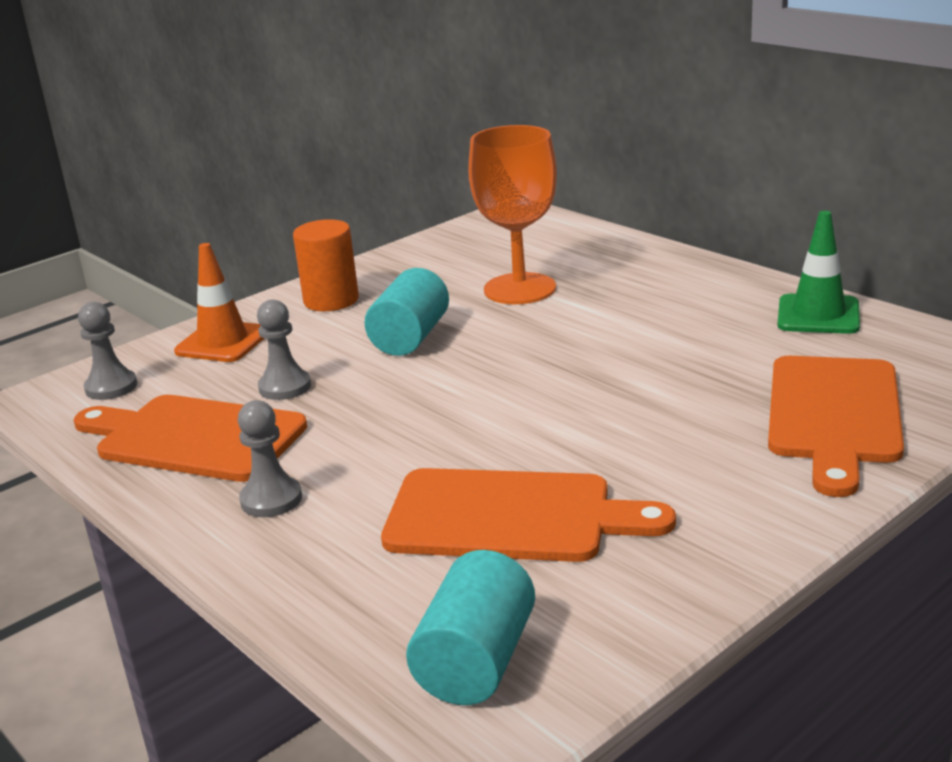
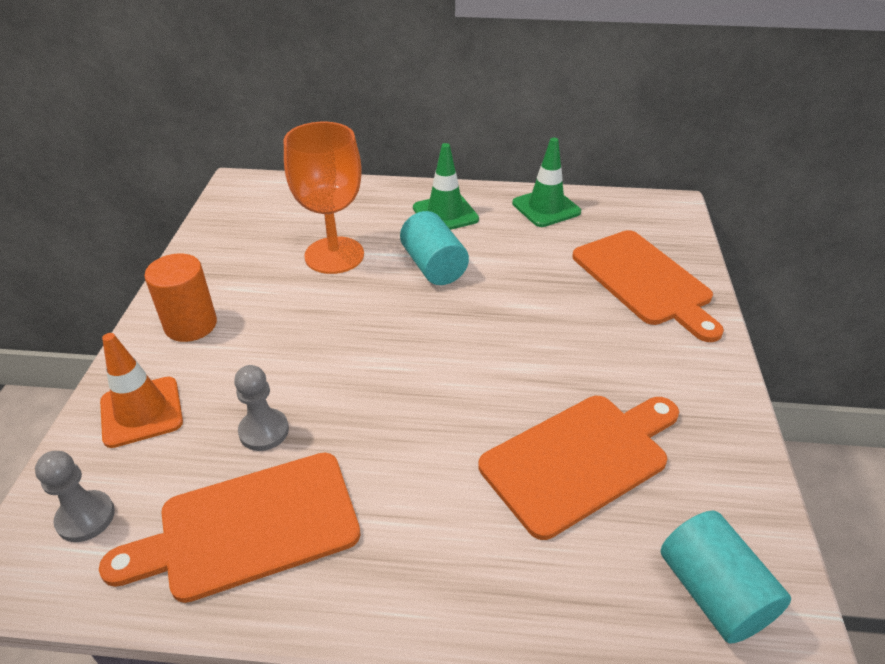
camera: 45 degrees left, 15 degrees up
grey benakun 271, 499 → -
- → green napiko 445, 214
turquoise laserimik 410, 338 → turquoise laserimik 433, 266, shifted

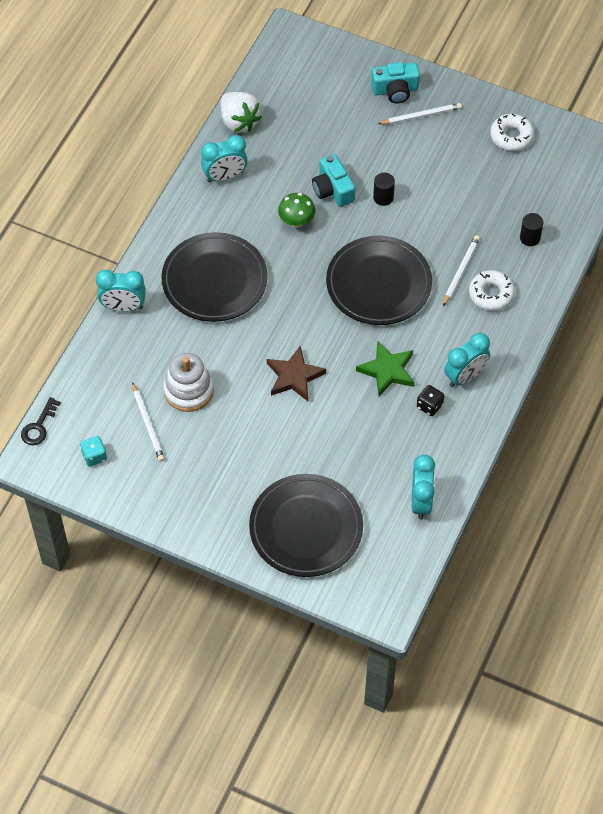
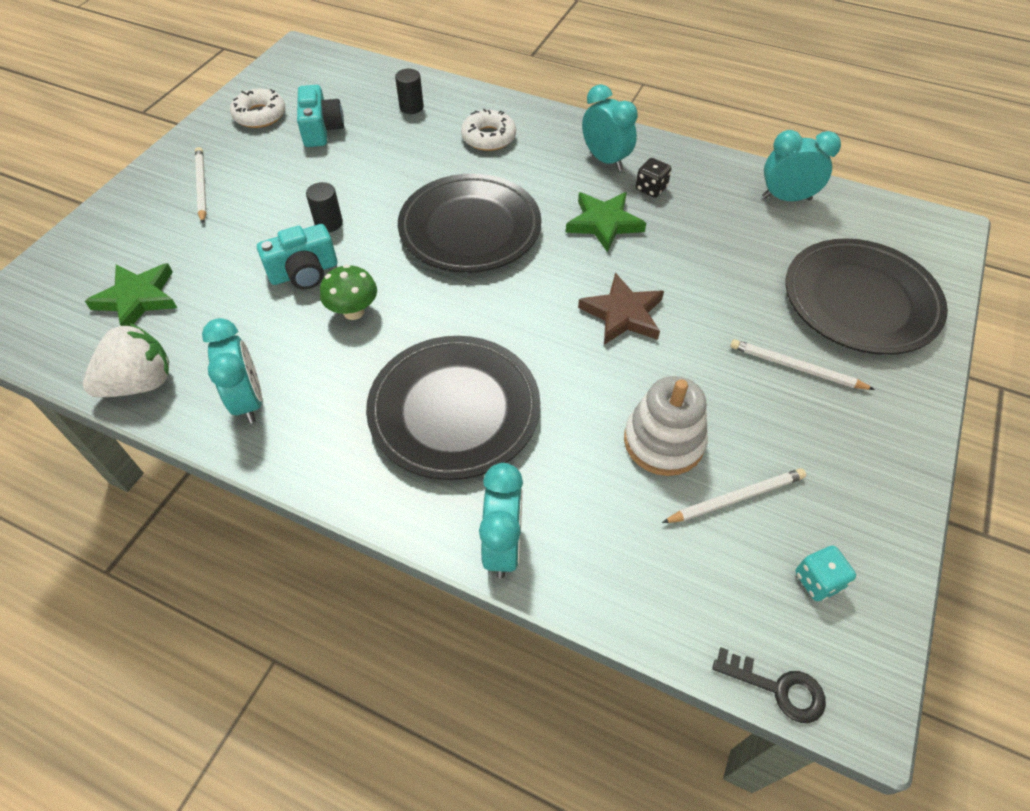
camera: 90 degrees left, 5 degrees down
- → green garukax 138, 298
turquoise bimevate 395, 90 → turquoise bimevate 321, 129, shifted
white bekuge 460, 271 → white bekuge 796, 368, shifted

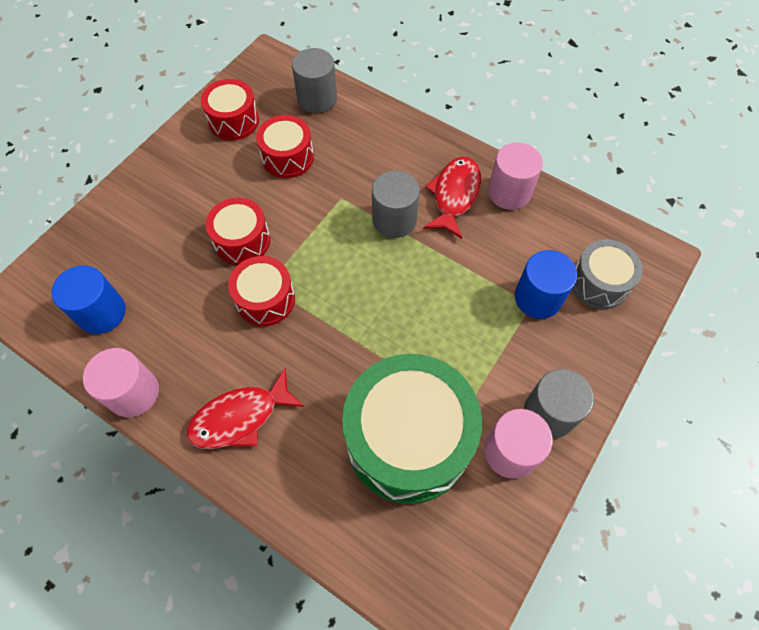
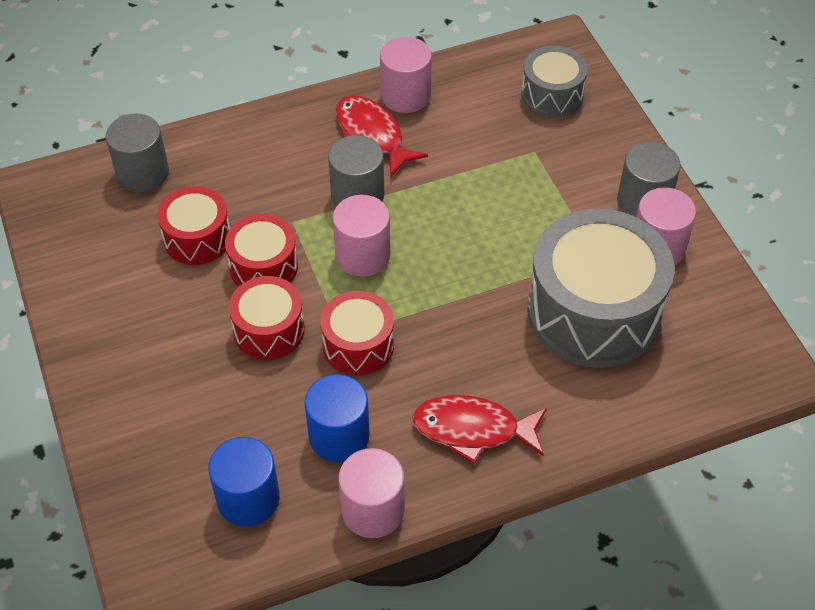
camera: 55 degrees left, 10 degrees down
- → pink laserimik 362, 255
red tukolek 234, 121 → red tukolek 263, 266, shifted
blue laserimik 538, 298 → blue laserimik 339, 436, shifted
green tukolek 408, 439 → grey tukolek 594, 312
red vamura 240, 417 → red vamura 473, 429, 90 degrees clockwise

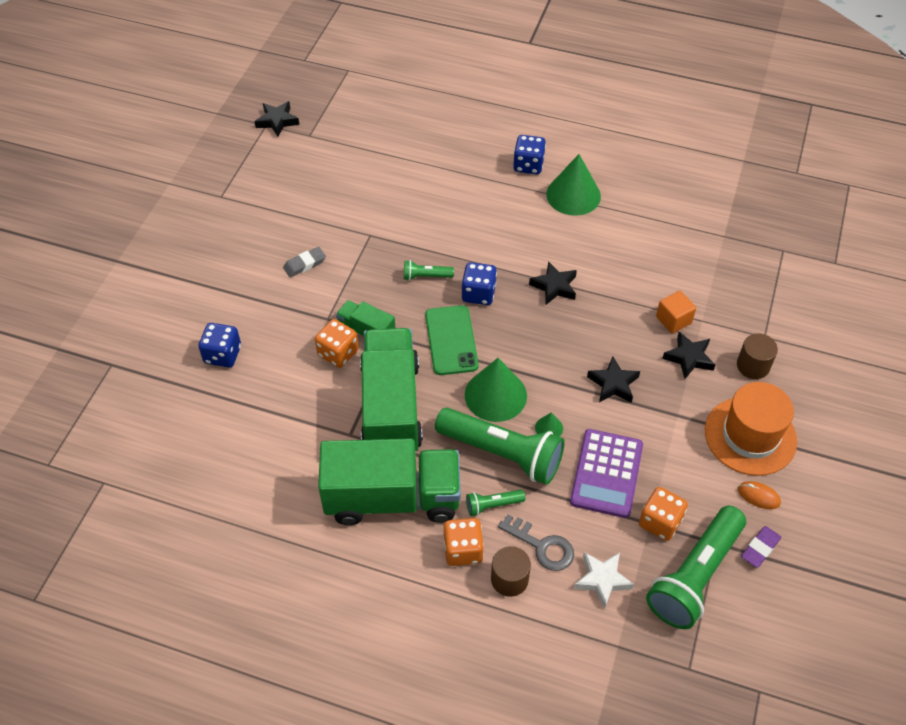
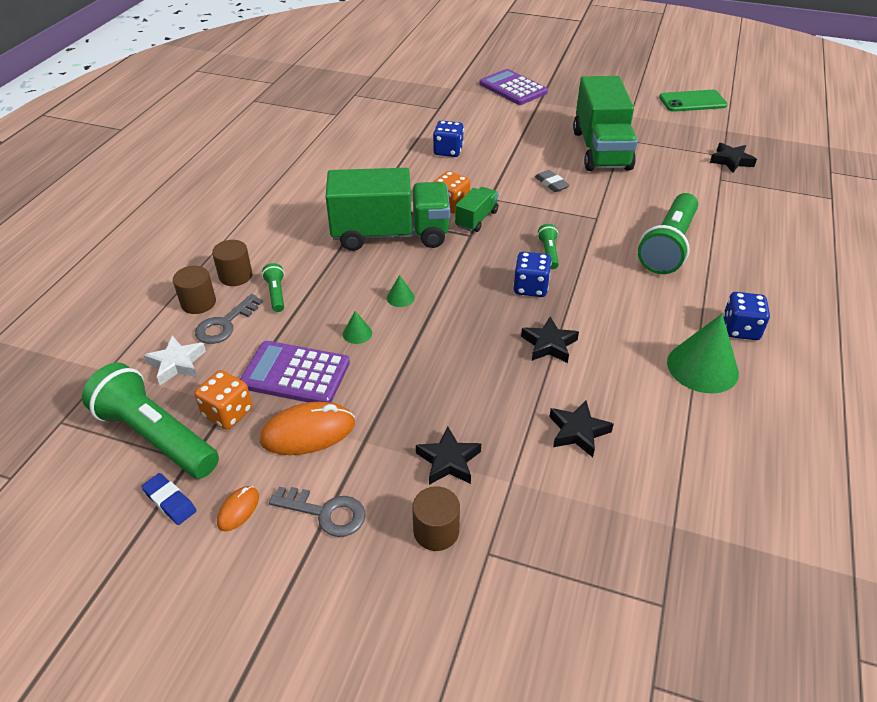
camera: 90 degrees right, 10 degrees down
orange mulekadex 673, 320 → -
- → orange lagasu 308, 432
- → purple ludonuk 513, 88
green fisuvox 392, 498 → green fisuvox 601, 150, shifted
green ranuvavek 451, 340 → green ranuvavek 692, 101, shifted
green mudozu 502, 453 → green mudozu 668, 246, shifted
black garukax 613, 384 → black garukax 578, 432, shifted
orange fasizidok 463, 550 → brown laserimik 235, 276
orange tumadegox 750, 436 → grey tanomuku 325, 512
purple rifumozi 760, 548 → blue rifumozi 170, 501
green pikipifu 495, 395 → green pikipifu 400, 297, x0.44

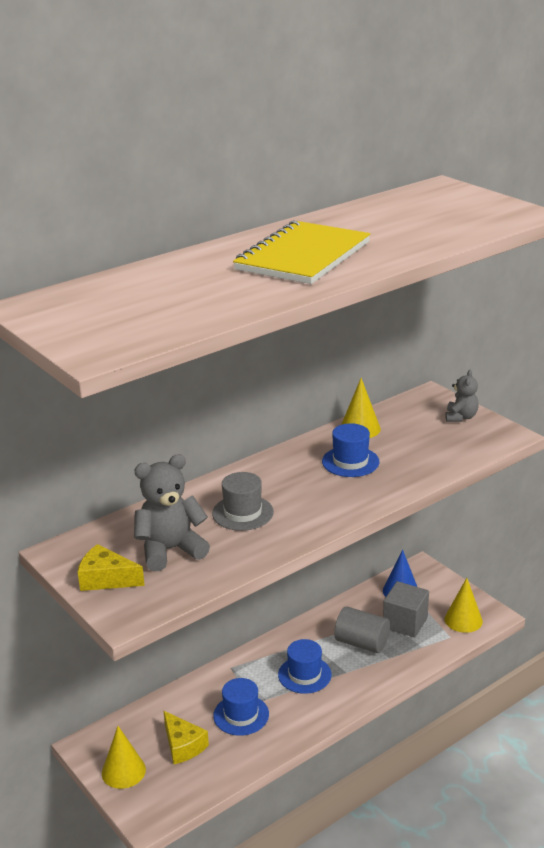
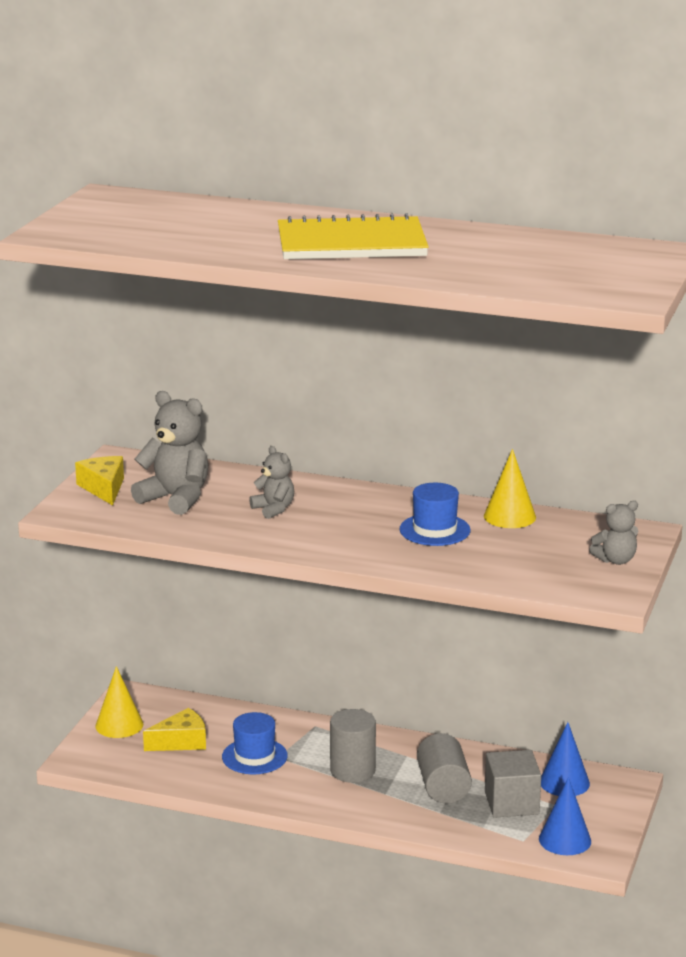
camera: 55 degrees right, 5 degrees down
grey tumadegox 242, 513 → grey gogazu 273, 509
blue tumadegox 304, 675 → grey laserimik 352, 771
yellow pikipifu 463, 620 → blue pikipifu 565, 840
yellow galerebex 183, 745 → yellow galerebex 181, 742, 135 degrees counterclockwise

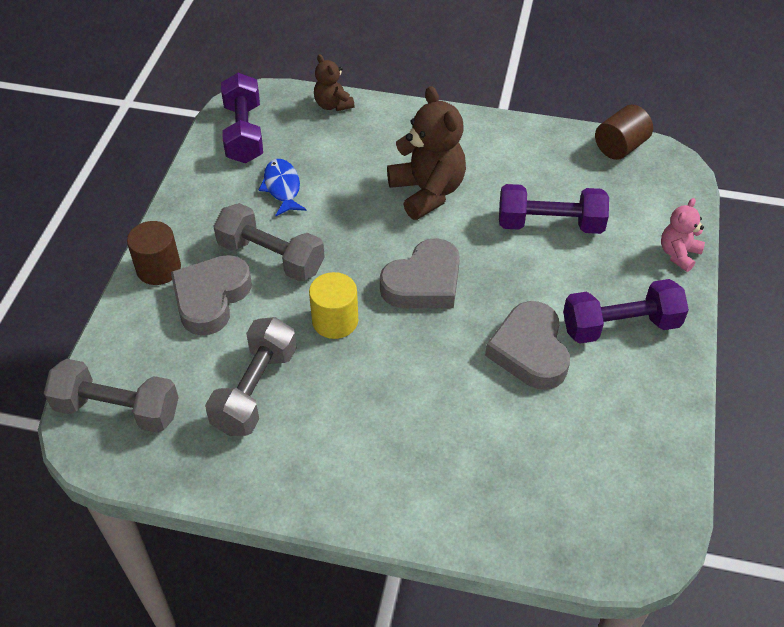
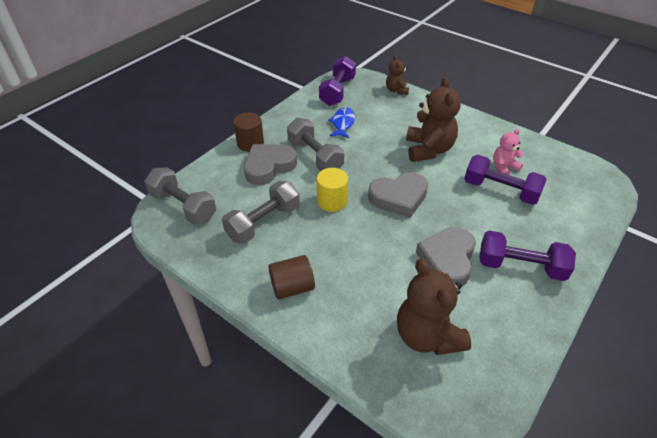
camera: 25 degrees right, 5 degrees down
- → brown gogazu 427, 336
brown laserimik 620, 147 → brown laserimik 292, 287, shifted
pink gogazu 678, 254 → pink gogazu 504, 167, shifted

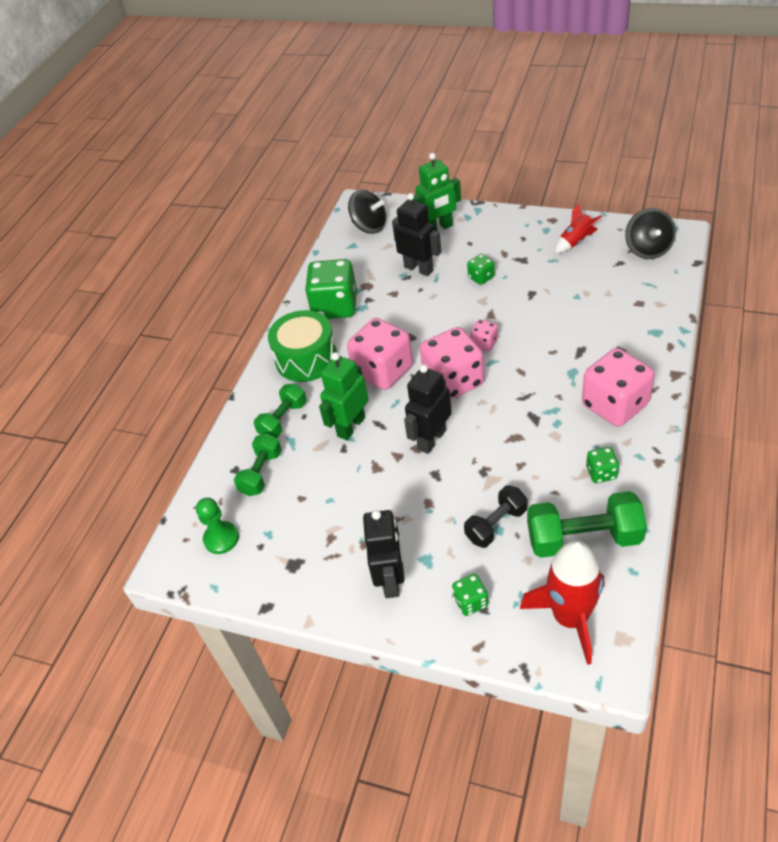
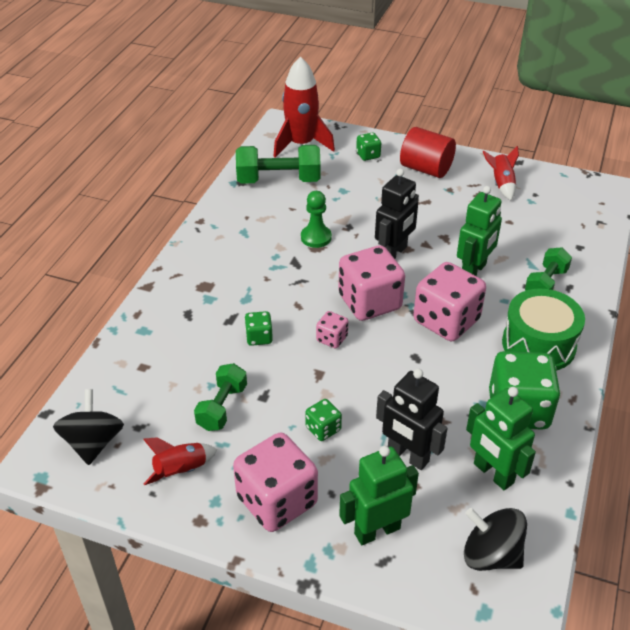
camera: 175 degrees right, 5 degrees down
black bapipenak 496, 525 → -
- → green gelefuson 493, 473
- → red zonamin 501, 184
green benakun 221, 538 → green benakun 316, 237, shifted
green bapipenak 261, 473 → green bapipenak 222, 407, shifted
pink fasizidok 615, 405 → pink fasizidok 277, 501, shifted
green fasizidok 601, 473 → green fasizidok 259, 337, shifted
black gelefuson 391, 580 → red laserimik 426, 169

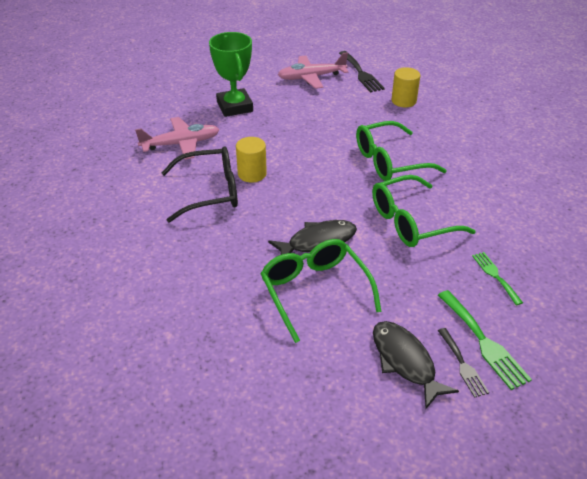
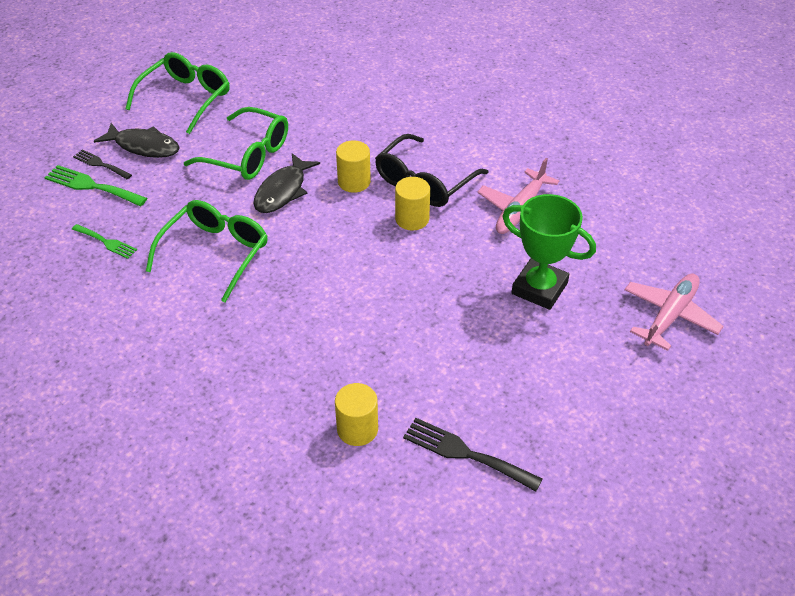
camera: 140 degrees right, 5 degrees up
- → yellow laserimik 354, 182
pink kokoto 311, 77 → pink kokoto 669, 316, shifted
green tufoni 390, 161 → green tufoni 185, 99, shifted

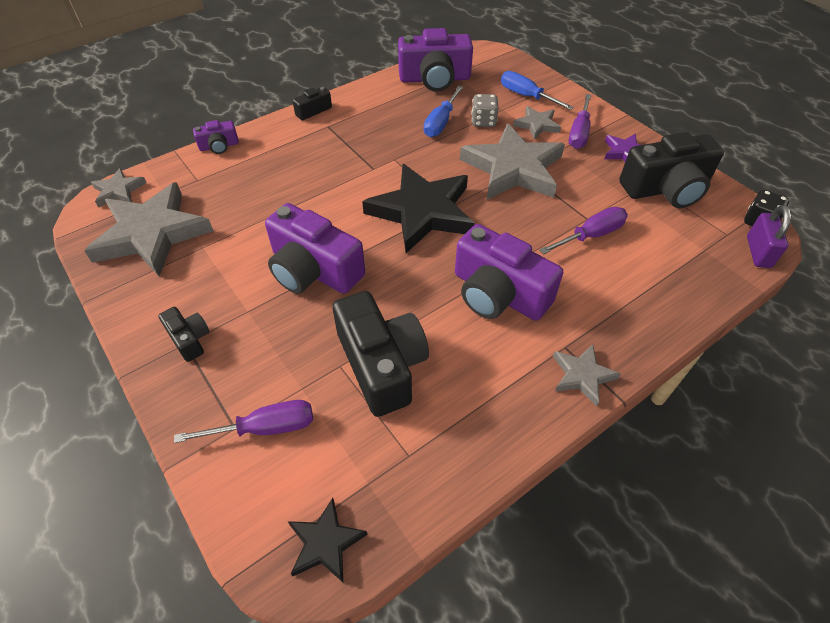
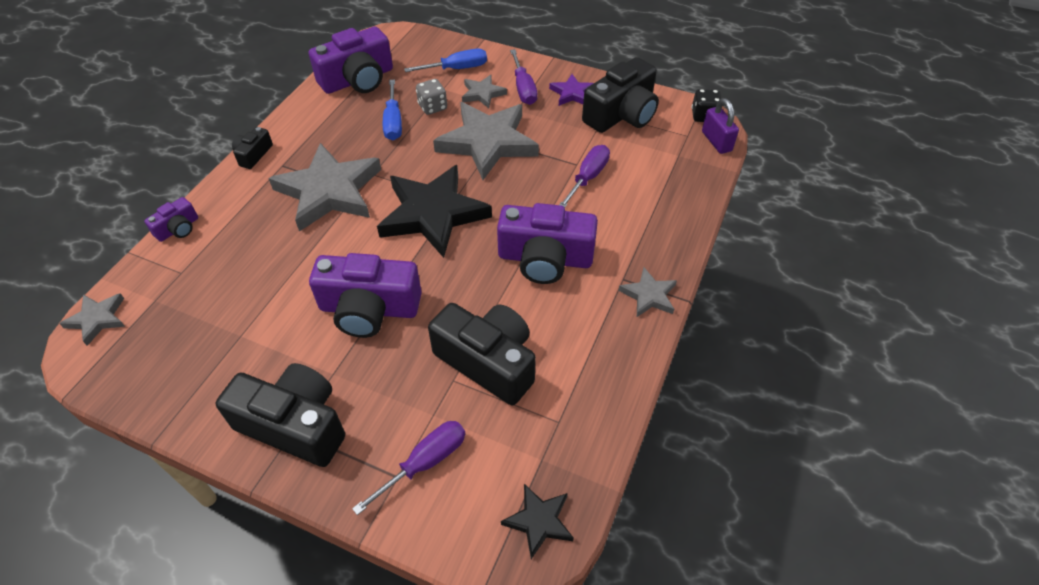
camera: 30 degrees left, 0 degrees up
grey garukax 152, 233 → grey garukax 329, 191, shifted
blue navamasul 526, 96 → blue navamasul 456, 69, 150 degrees clockwise
black bimevate 189, 339 → black bimevate 295, 425, x2.05

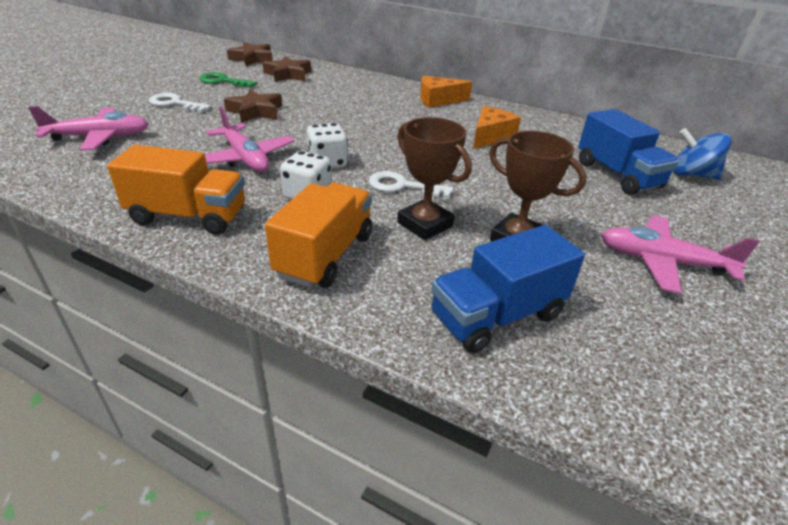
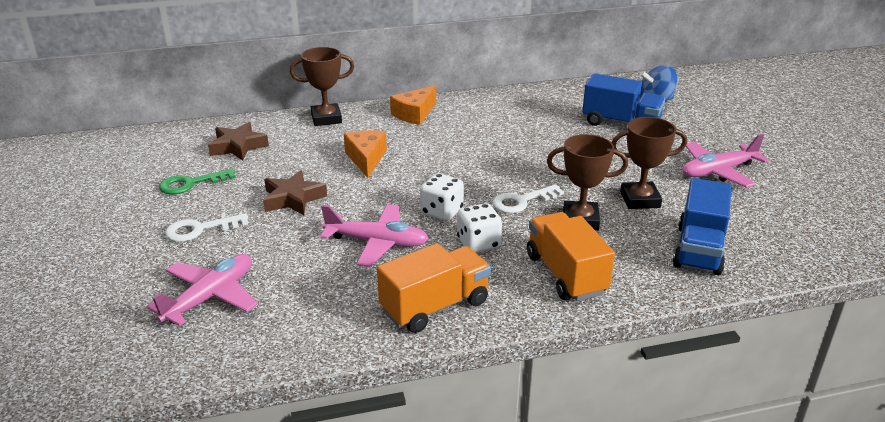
camera: 40 degrees left, 5 degrees down
brown garukax 252, 59 → -
- → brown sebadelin 326, 118
orange galerebex 490, 136 → orange galerebex 366, 159, shifted

